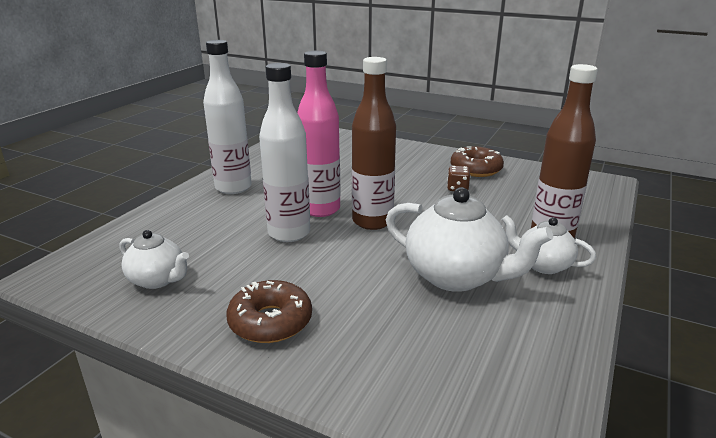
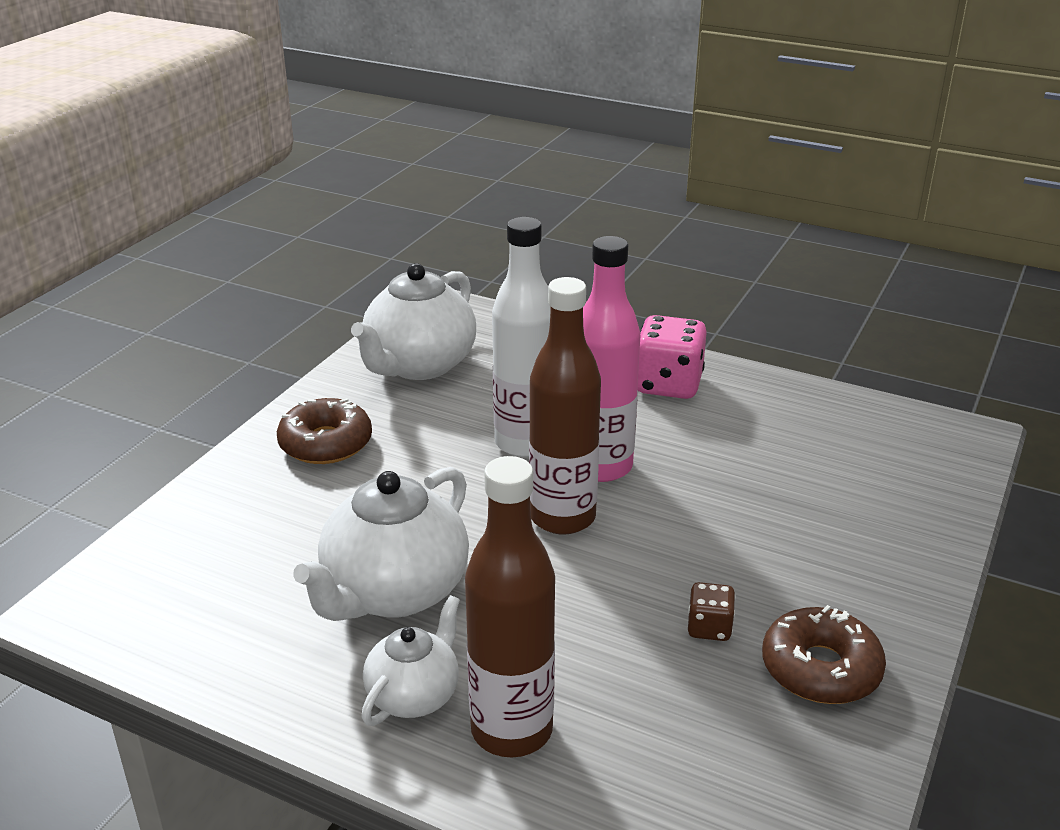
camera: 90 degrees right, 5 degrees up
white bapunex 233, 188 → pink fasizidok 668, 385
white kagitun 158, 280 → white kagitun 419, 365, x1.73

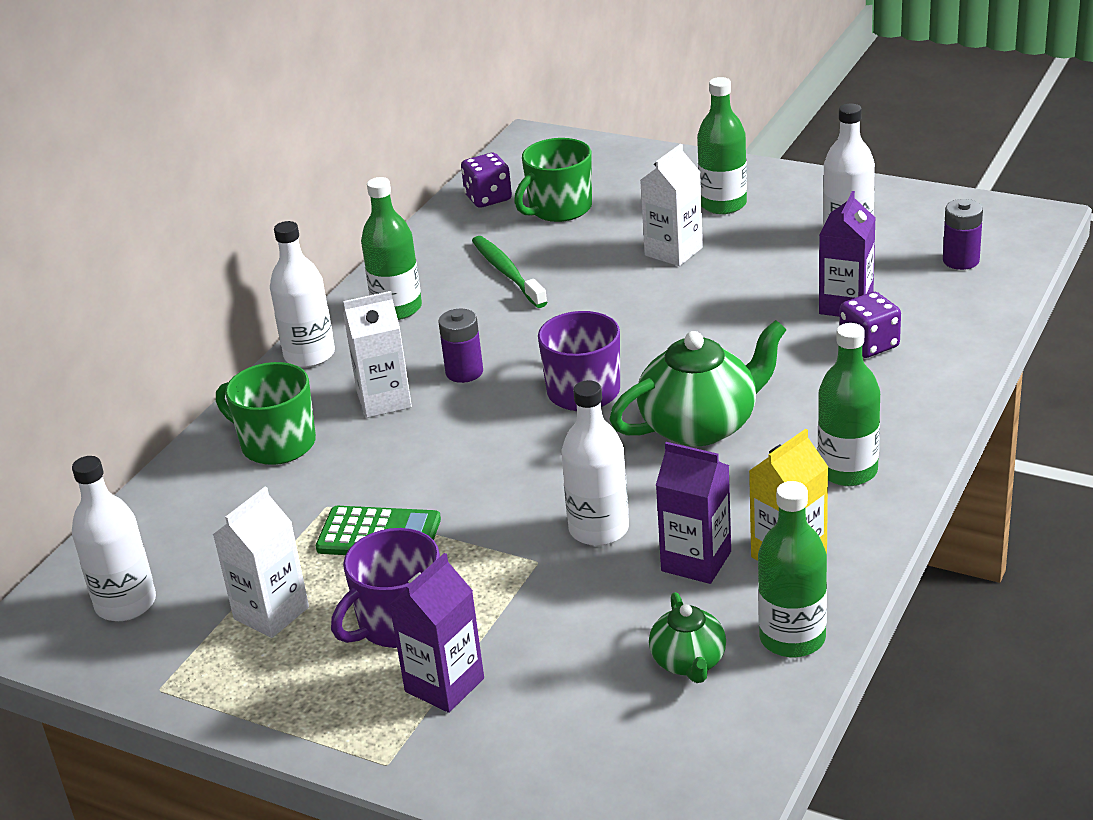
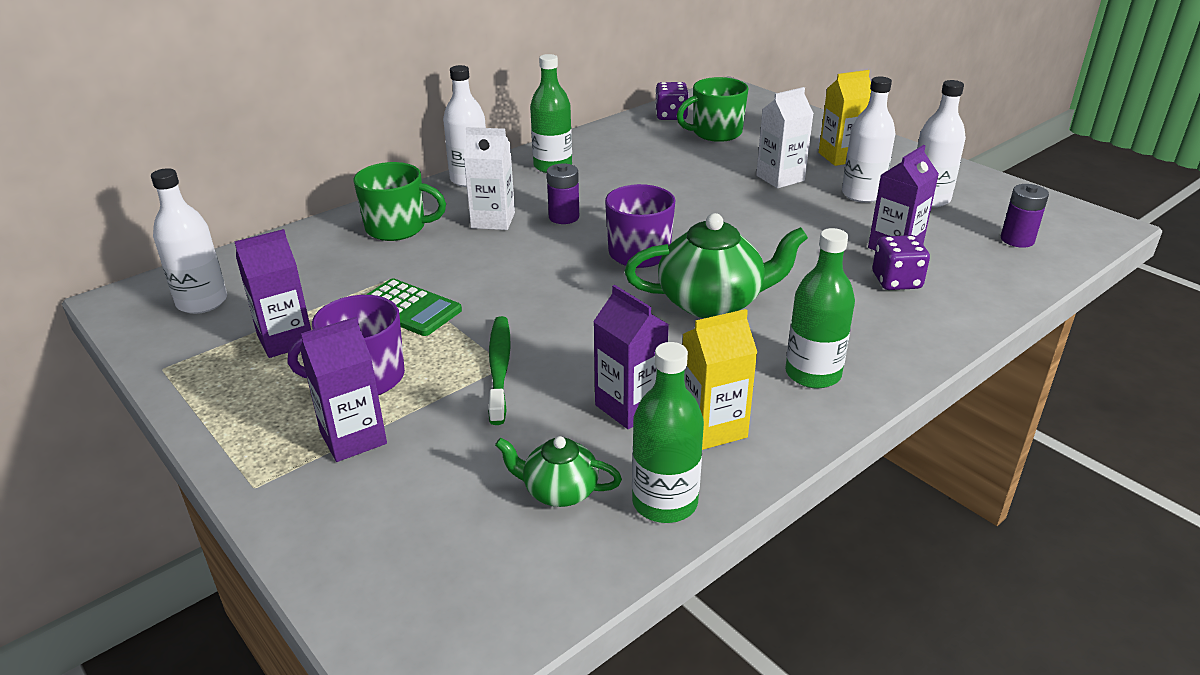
camera: 20 degrees right, 0 degrees up
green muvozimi 507, 273 → green muvozimi 499, 368, shifted
white bapunex 599, 529 → white bapunex 862, 194, shifted
green bapunex 723, 204 → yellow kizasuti 841, 157
white kizasuti 271, 613 → purple kizasuti 285, 340
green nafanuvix 276, 444 → green nafanuvix 397, 228, 135 degrees clockwise
green kagitun 689, 662 → green kagitun 559, 491, 90 degrees clockwise

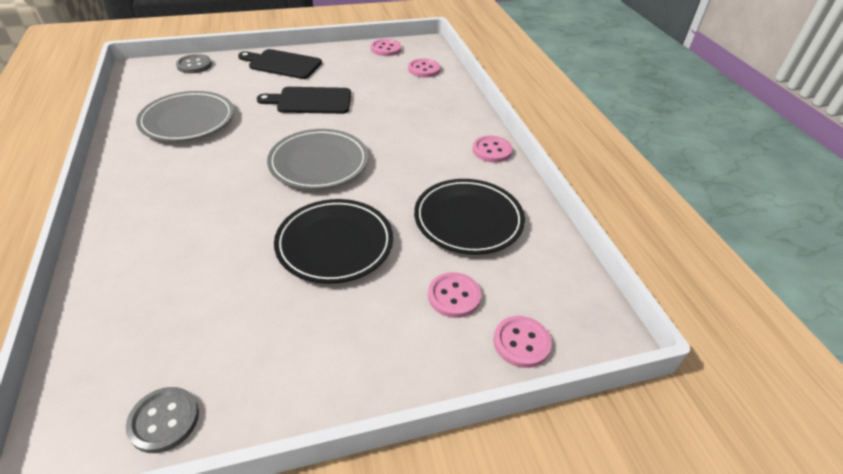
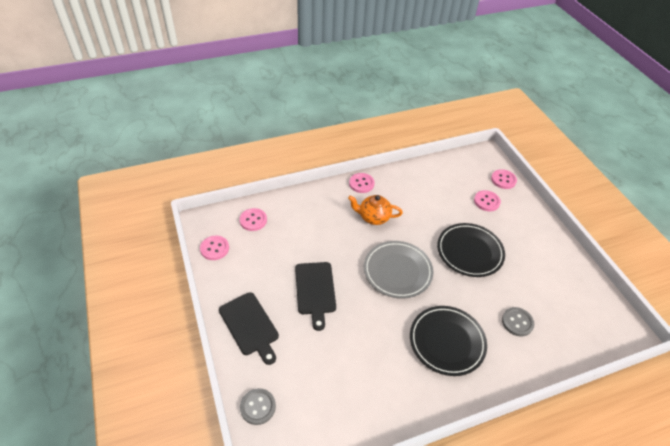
camera: 95 degrees left, 5 degrees up
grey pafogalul 188, 121 → -
- → orange kagitun 373, 217
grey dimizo 164, 420 → grey dimizo 517, 322, shifted
black pafogalul 468, 220 → black pafogalul 447, 342, shifted
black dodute 282, 64 → black dodute 250, 326, 45 degrees counterclockwise

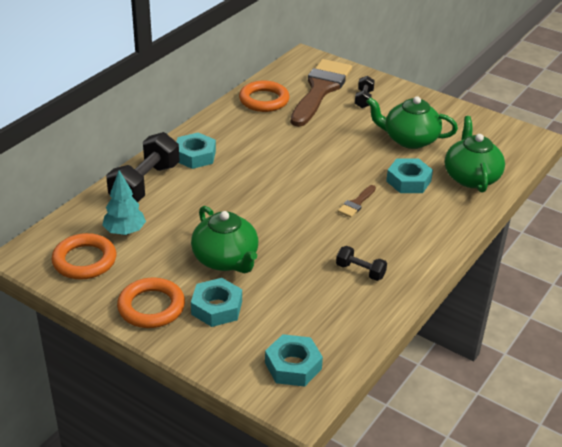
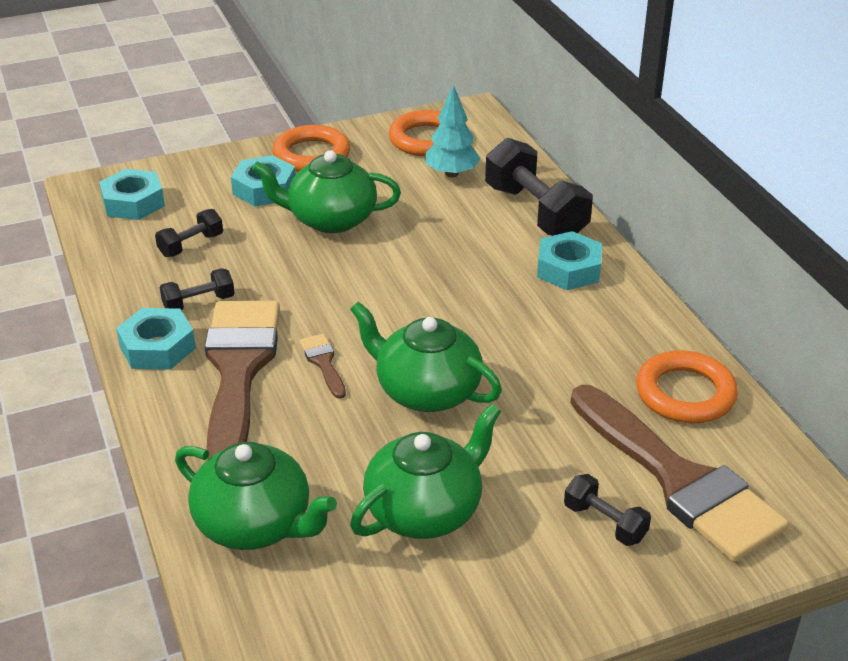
camera: 125 degrees right, 0 degrees up
- → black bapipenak 191, 245
- → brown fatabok 239, 370
- → green kagitun 426, 391
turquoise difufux 408, 181 → turquoise difufux 157, 347, shifted

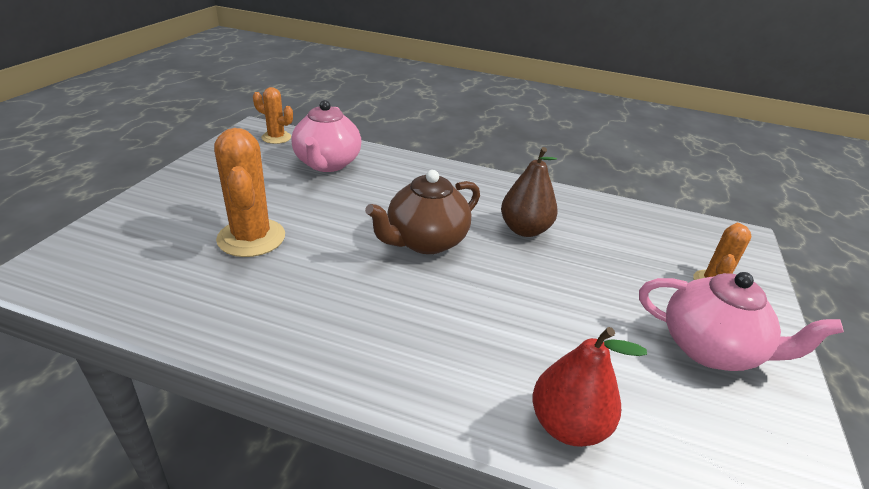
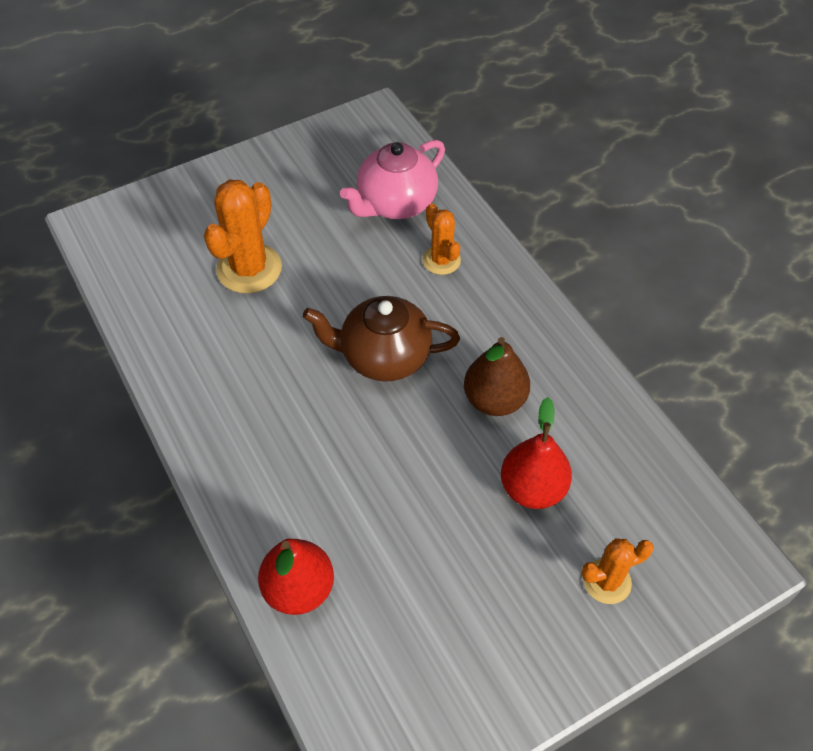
camera: 45 degrees right, 20 degrees up
pink kagitun 711, 349 → -
- → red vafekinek 532, 488
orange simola 276, 137 → orange simola 441, 260, shifted

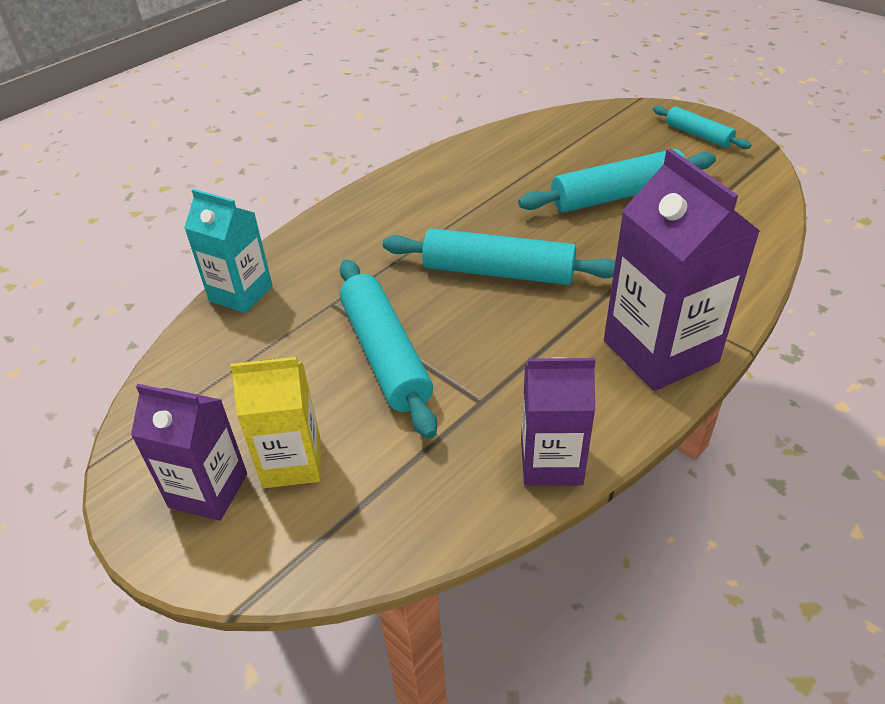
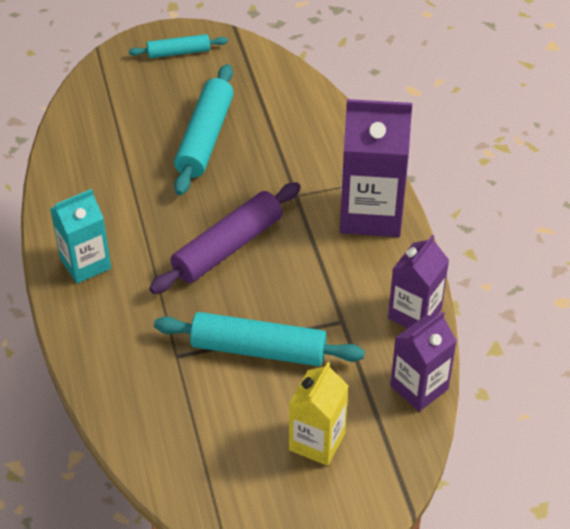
camera: 60 degrees left, 5 degrees up
purple kizasuti 208, 490 → purple kizasuti 419, 387, shifted
turquoise kizasuti 241, 293 → turquoise kizasuti 85, 263, shifted
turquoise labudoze 498, 272 → purple labudoze 227, 247

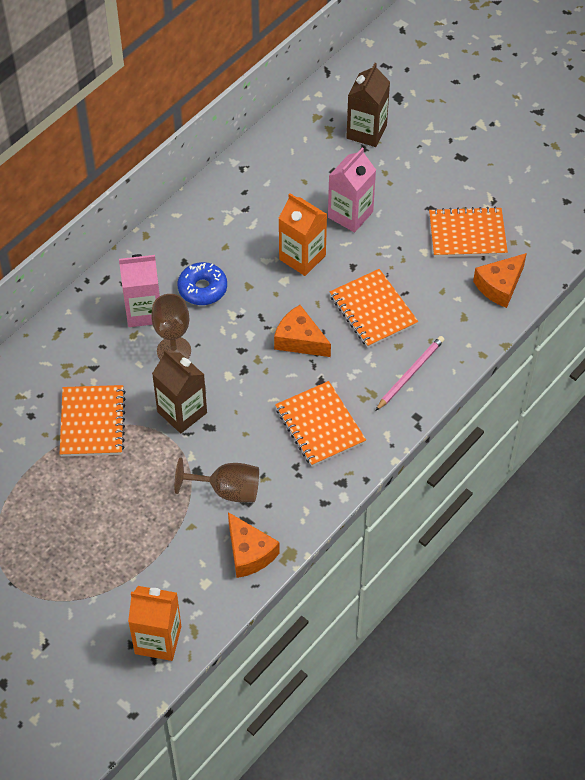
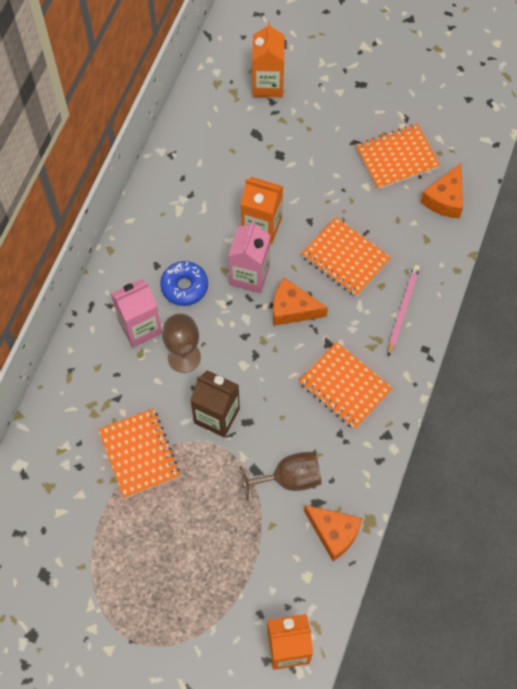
camera: 20 degrees left, 10 degrees up
pink kizasuti 350, 214 → pink kizasuti 249, 275, shifted
brown kizasuti 366, 132 → orange kizasuti 268, 84

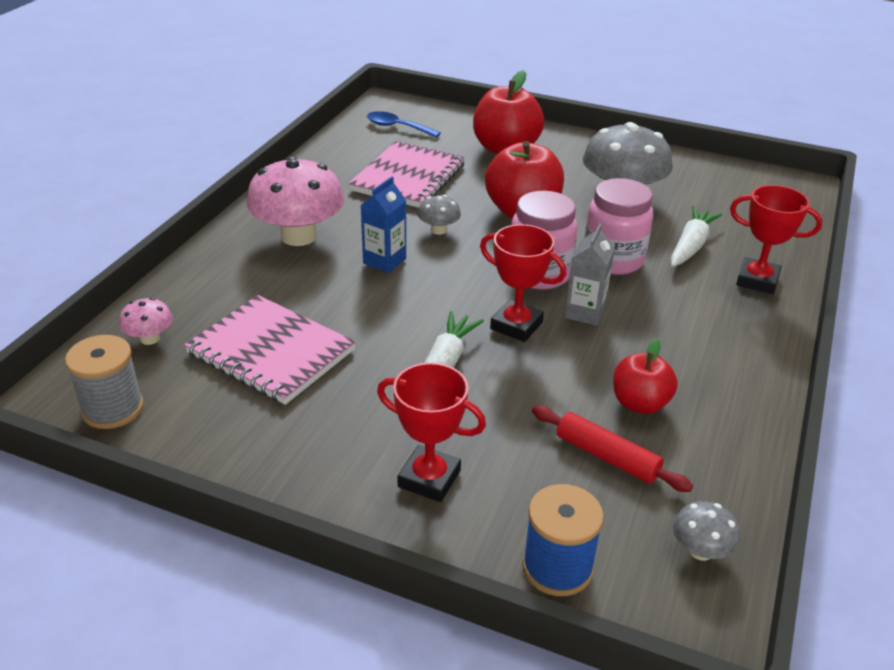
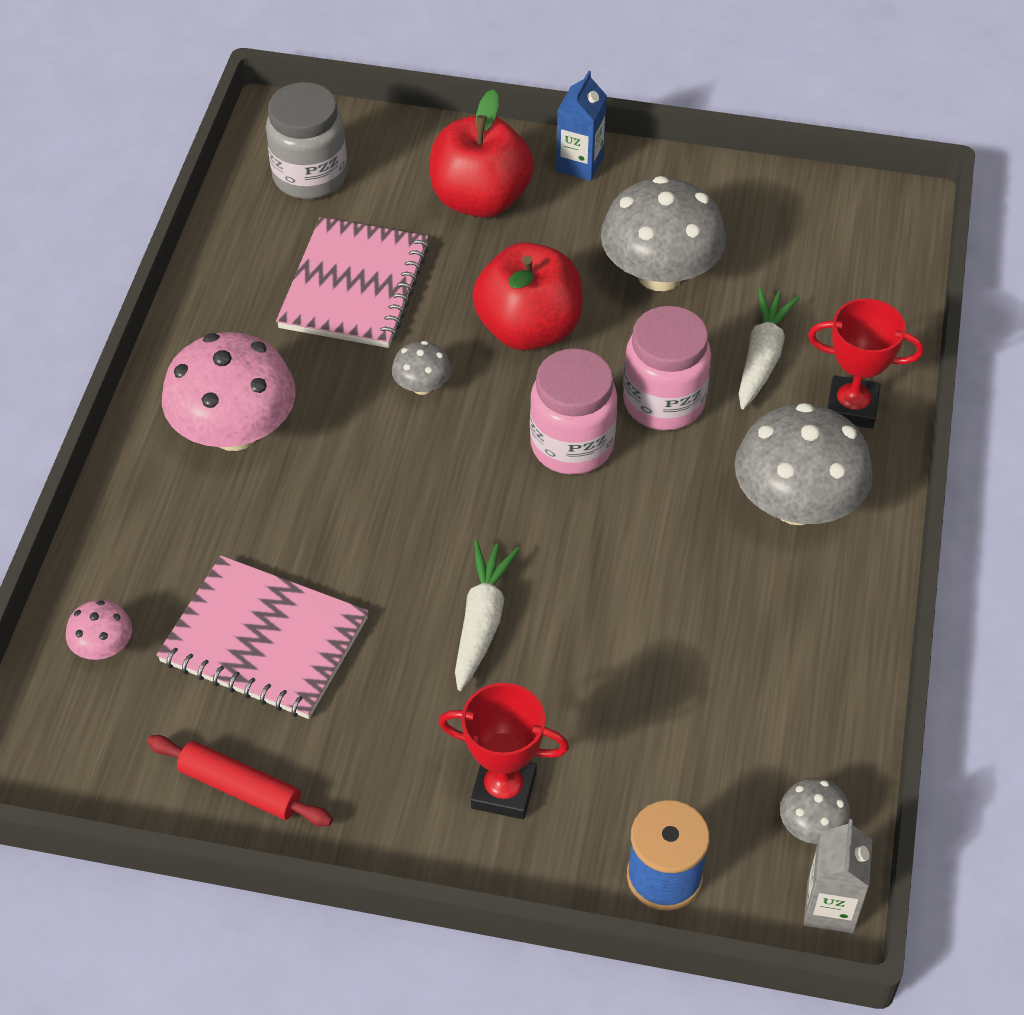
camera: 10 degrees left, 15 degrees up
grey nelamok 113, 409 → -
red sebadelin 516, 325 → -
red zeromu 639, 403 → -
- → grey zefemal 796, 504
blue kizasuti 384, 261 → blue kizasuti 579, 164, shifted
red labudoze 607, 457 → red labudoze 240, 788, shifted
grey kizasuti 584, 312 → grey kizasuti 830, 907, shifted
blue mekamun 397, 127 → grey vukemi 310, 176

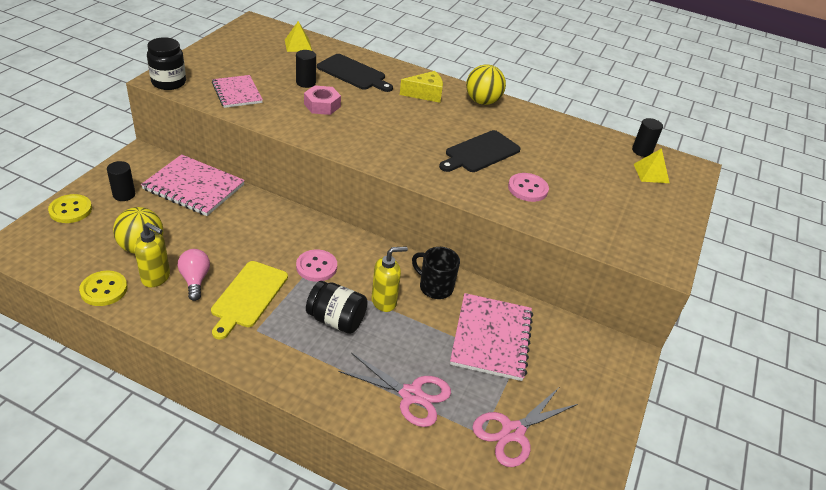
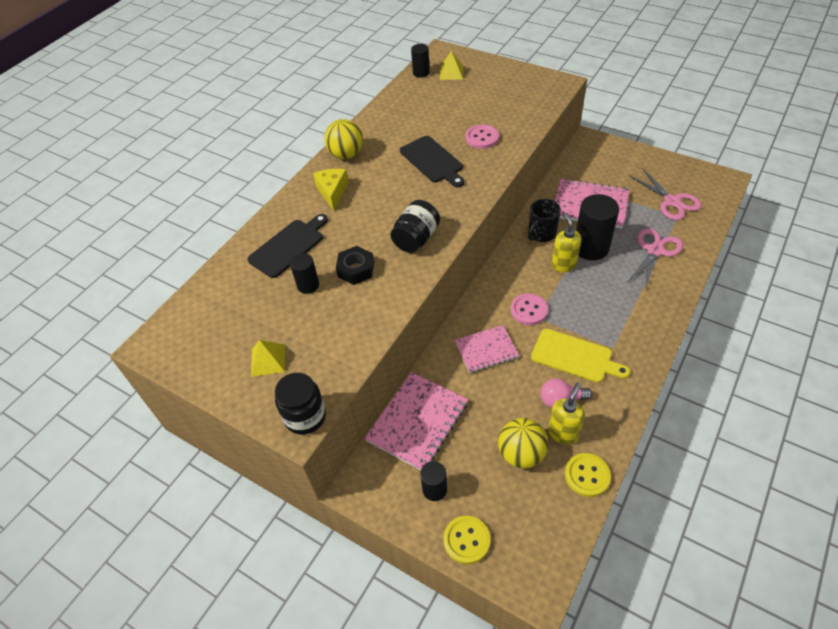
camera: 75 degrees left, 10 degrees up
- → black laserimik 591, 248
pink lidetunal 237, 93 → pink lidetunal 486, 350, shifted
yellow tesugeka 298, 45 → yellow tesugeka 268, 360, shifted
black vukemi 336, 320 → black vukemi 416, 239, shifted
pink difufux 322, 105 → black difufux 356, 269

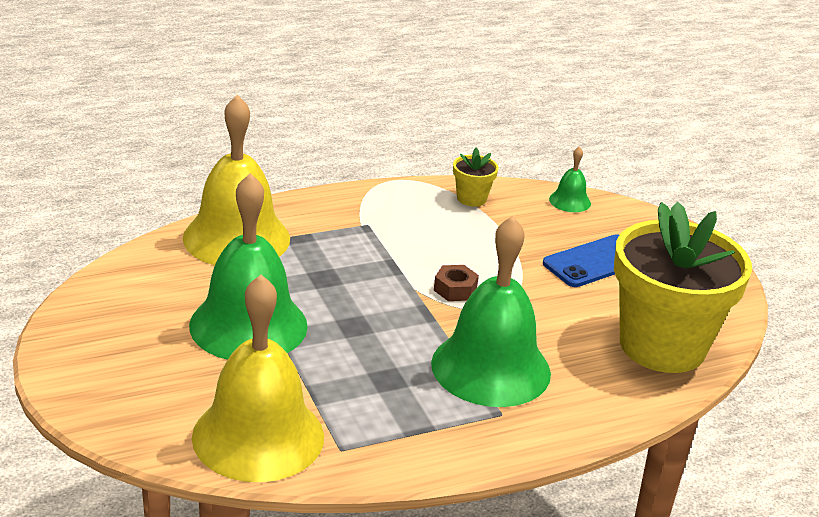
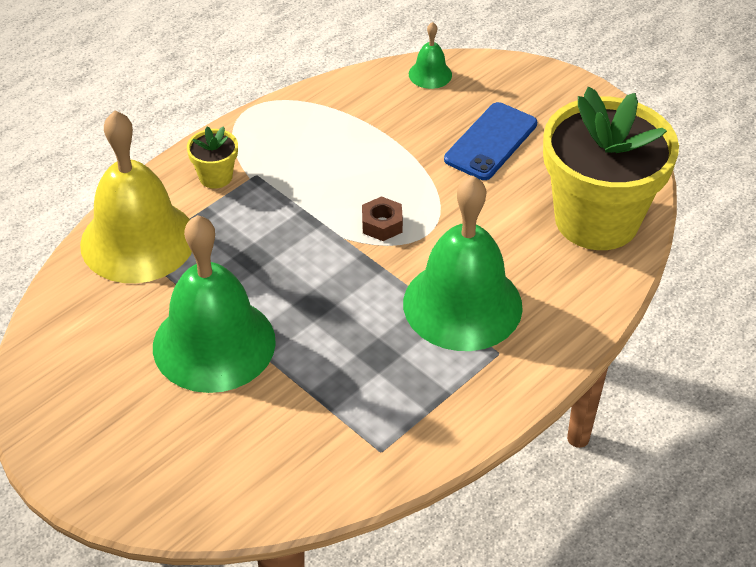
camera: 20 degrees left, 15 degrees up
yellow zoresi 258, 436 → -
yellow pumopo 471, 198 → yellow pumopo 215, 177, shifted

